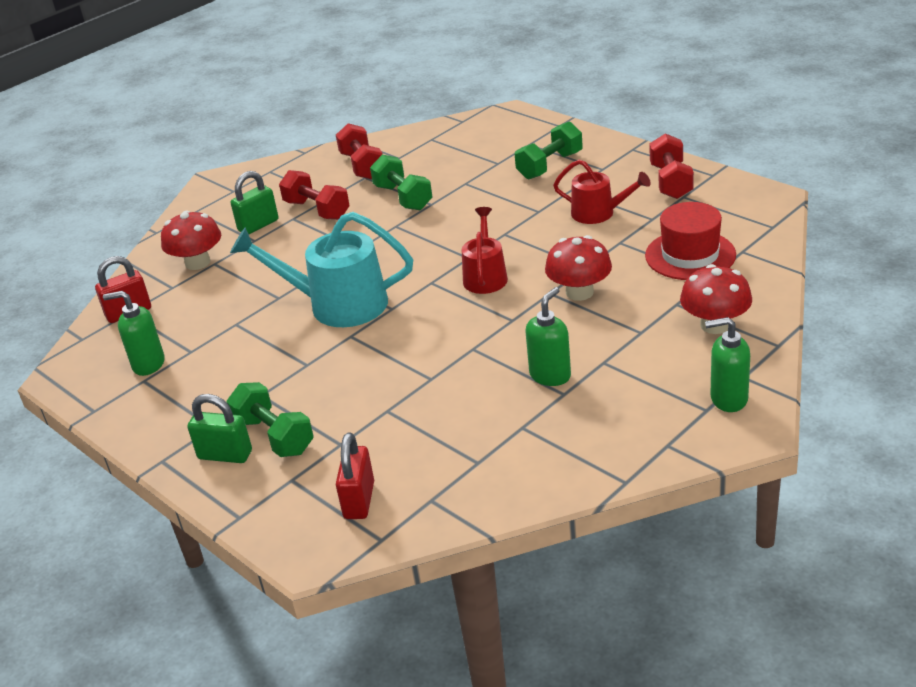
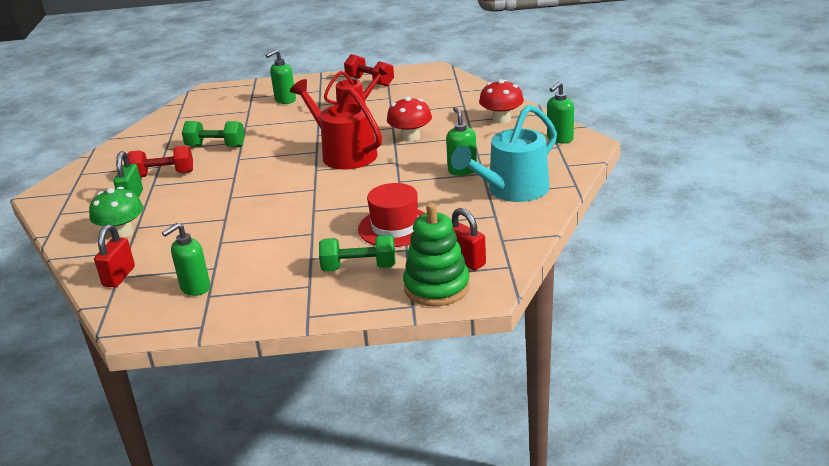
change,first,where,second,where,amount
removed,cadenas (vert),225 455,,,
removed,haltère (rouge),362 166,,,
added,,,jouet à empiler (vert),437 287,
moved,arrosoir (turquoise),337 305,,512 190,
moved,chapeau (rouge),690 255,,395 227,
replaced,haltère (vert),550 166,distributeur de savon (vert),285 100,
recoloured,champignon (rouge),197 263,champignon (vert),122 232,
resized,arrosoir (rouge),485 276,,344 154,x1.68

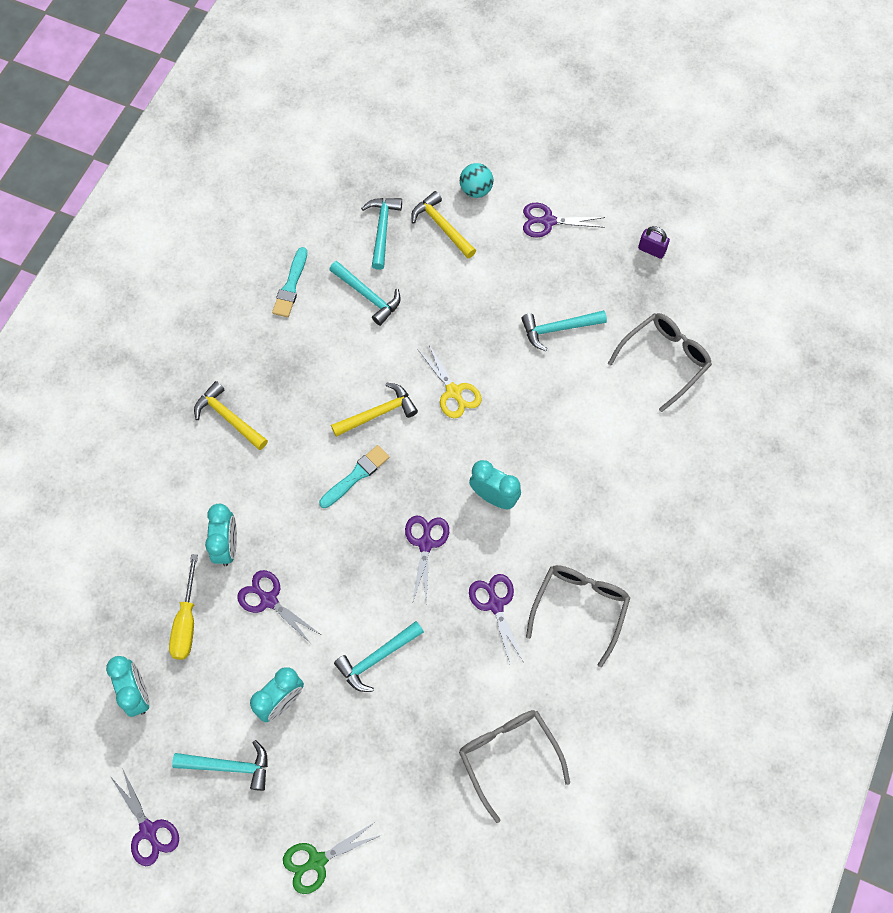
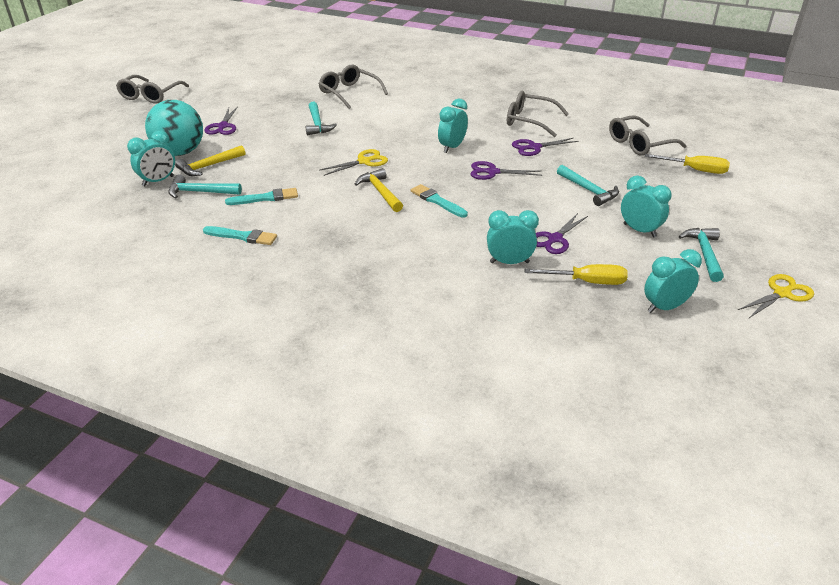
change,first,where,second,where,amount
removed,marteau (jaune),229 418,,,
removed,ciseaux (vert),317 861,,,
removed,cadenas (violet),651 250,,,
added,,,lunettes (gris),150 96,
added,,,réveil (turquoise),158 181,
added,,,tournevis (jaune),695 170,
replaced,marteau (turquoise),368 296,pinceau (turquoise),266 198,
recoloured,ciseaux (violet),148 830,ciseaux (jaune),782 293,
resized,balle (turquoise),476 190,,180 152,x1.92

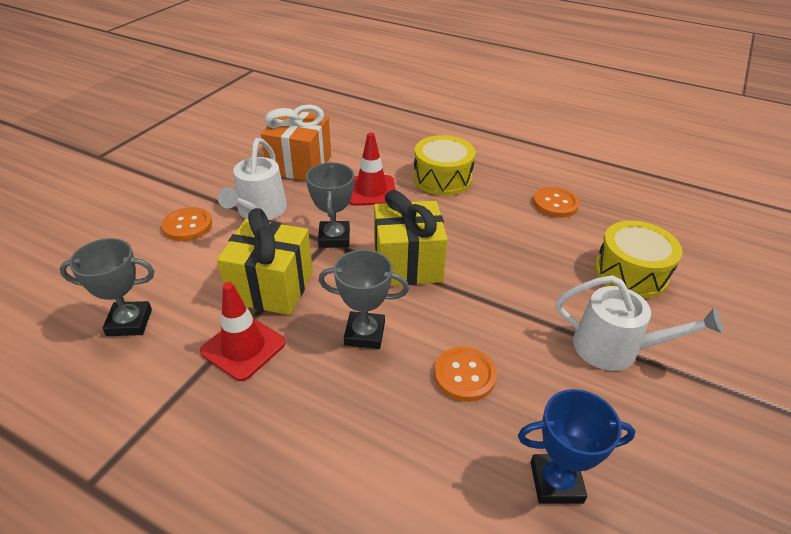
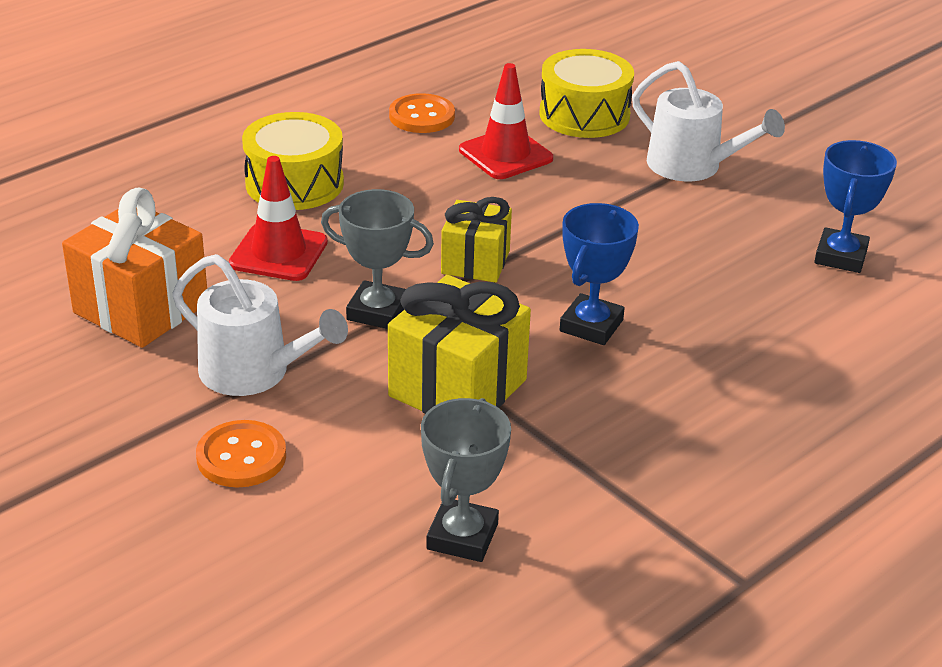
change,first,where,second,where,amount
removed,bouton (orange),464 375,,,
moved,cône de chantier (rouge),243 347,,505 154,
recoloured,trophée (gris),364 334,trophée (bleu),591 325,
turned,arrosoir (blanc),615 348,,693 166,90 degrees clockwise
resized,cadeau (jaune),407 264,,475 262,x0.64

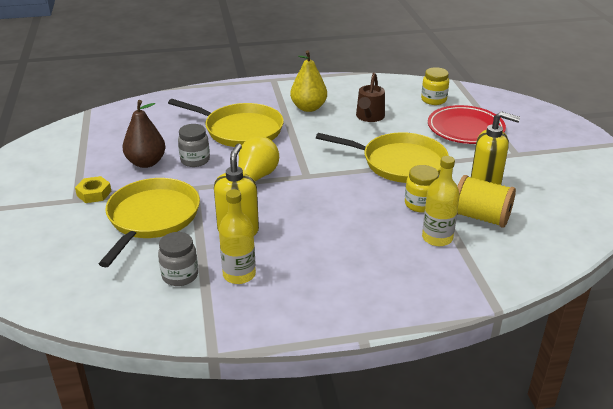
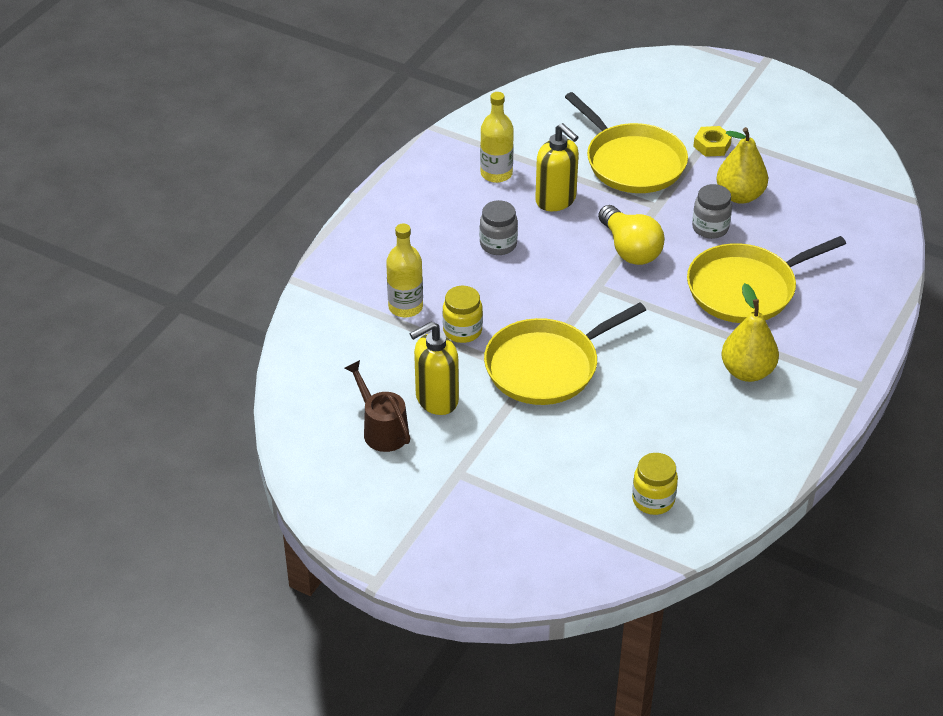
change,first,where,second,where,amount
removed,assiette (rouge),465 129,,,
removed,bobine (jaune),481 217,,,
moved,bocal (gris),180 275,,498 244,
moved,arrosoir (marron),369 117,,381 429,
recoloured,poire (marron),146 162,poire (jaune),739 196,

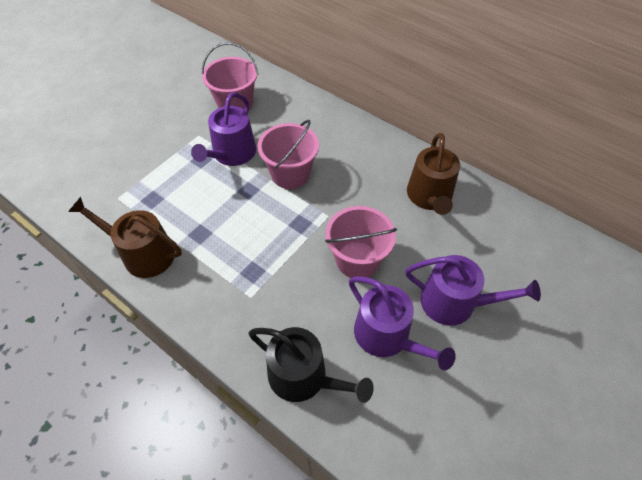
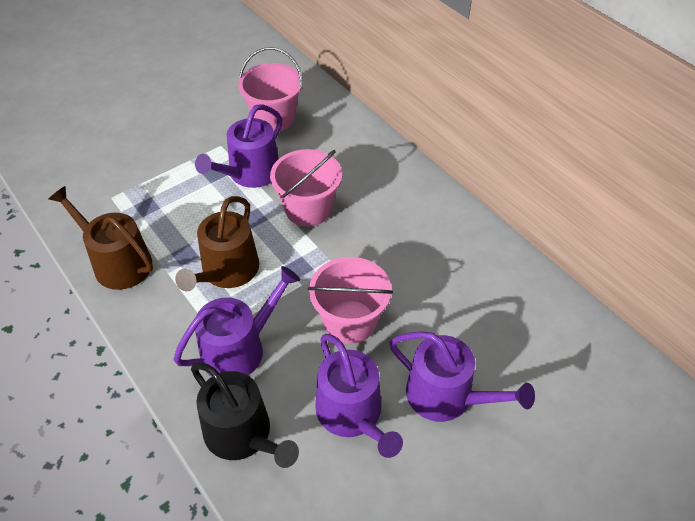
change,first,where,second,where,amount
added,,,arrosoir (violet),239 348,
moved,arrosoir (marron),430 197,,227 271,

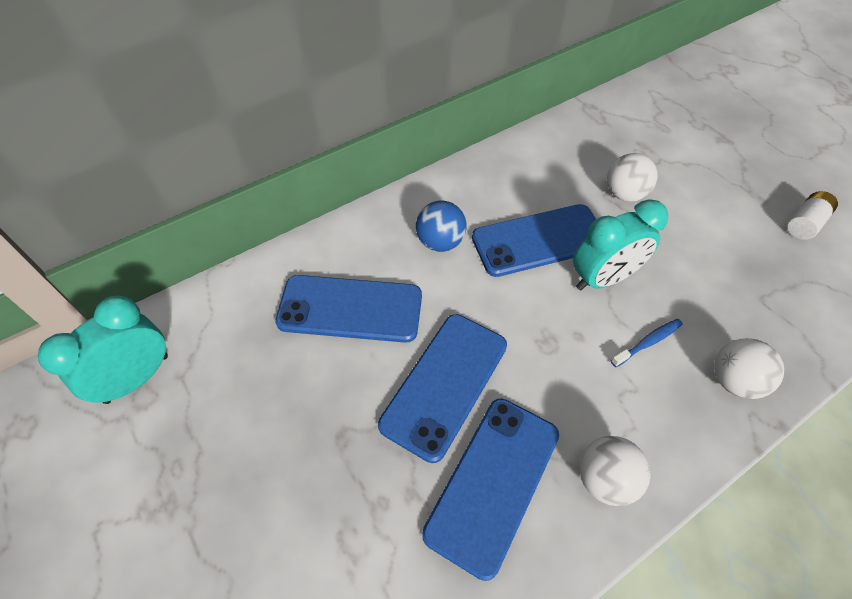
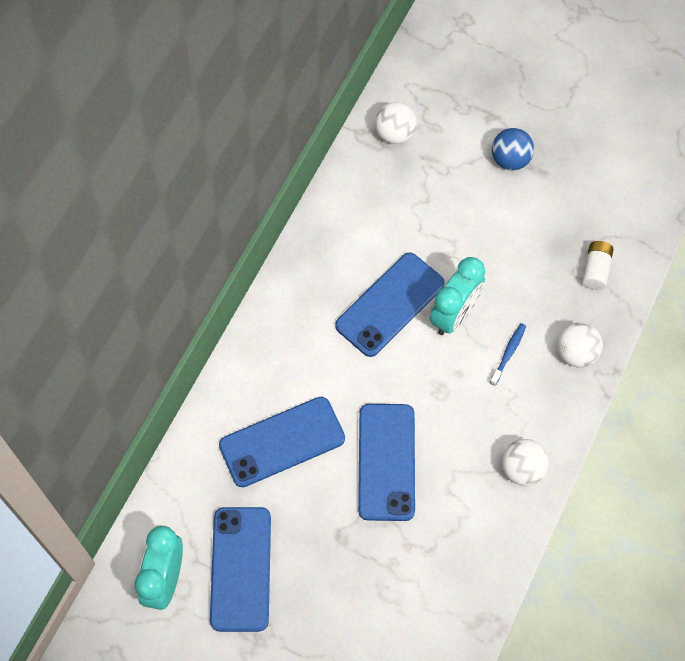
change,first,where,second,where,amount
moved,balle (bleu),440 242,,510 160,
moved,téléphone (bleu),493 483,,241 568,
moved,balle (blanc),624 194,,395 134,
moved,pile (blanc),805 223,,595 270,

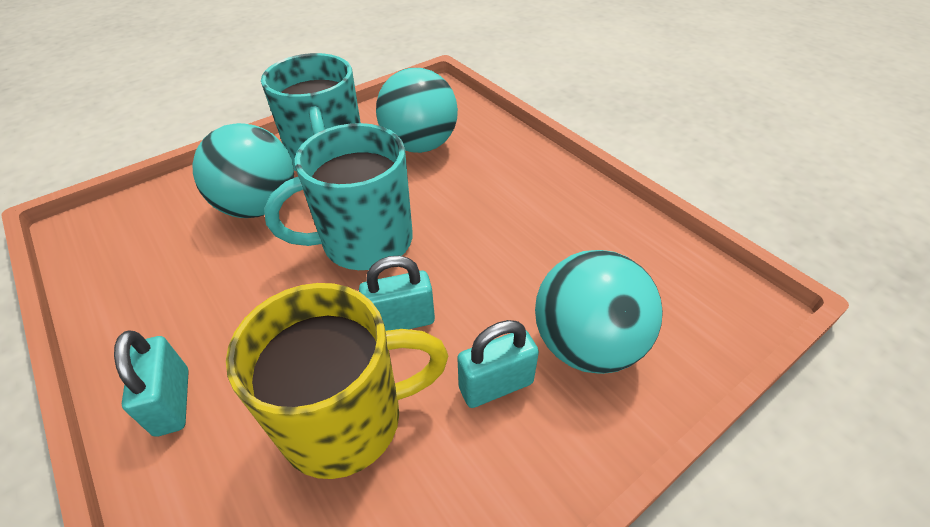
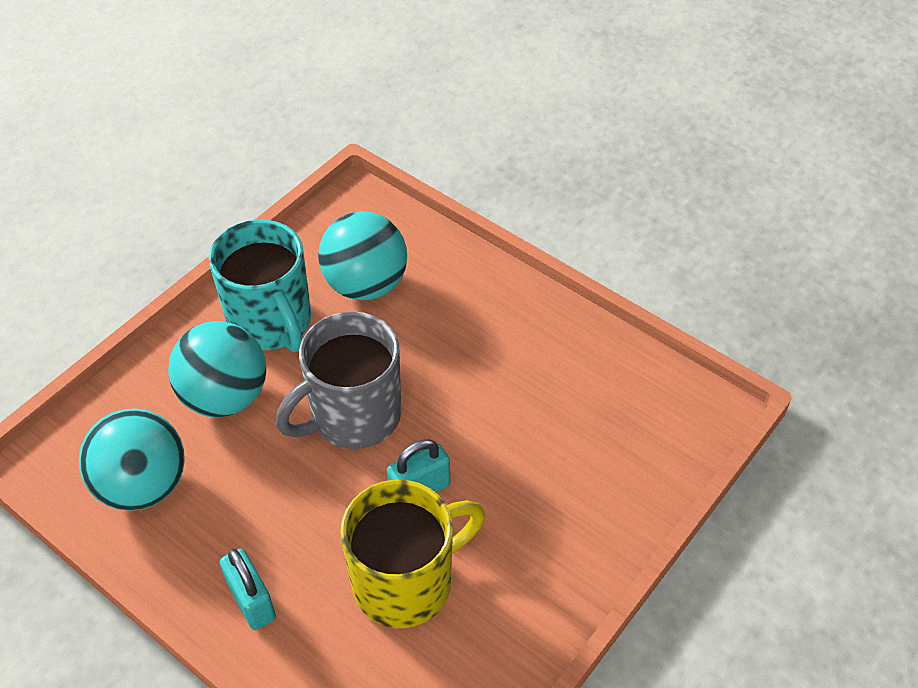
change,first,where,second,where,amount
removed,cadenas (turquoise),496 385,,,
moved,balle (turquoise),586 345,,143 485,
recoloured,tasse (turquoise),364 242,tasse (gris),353 416,

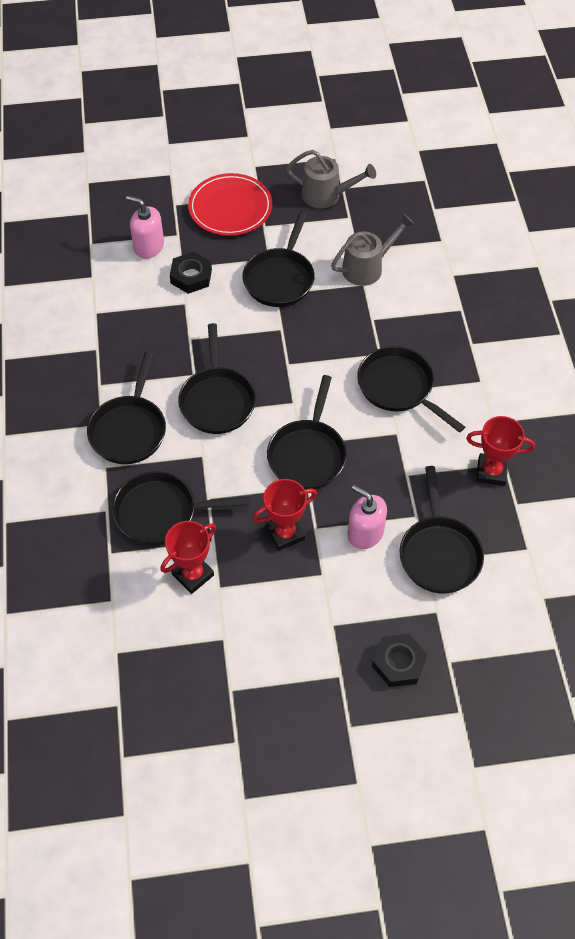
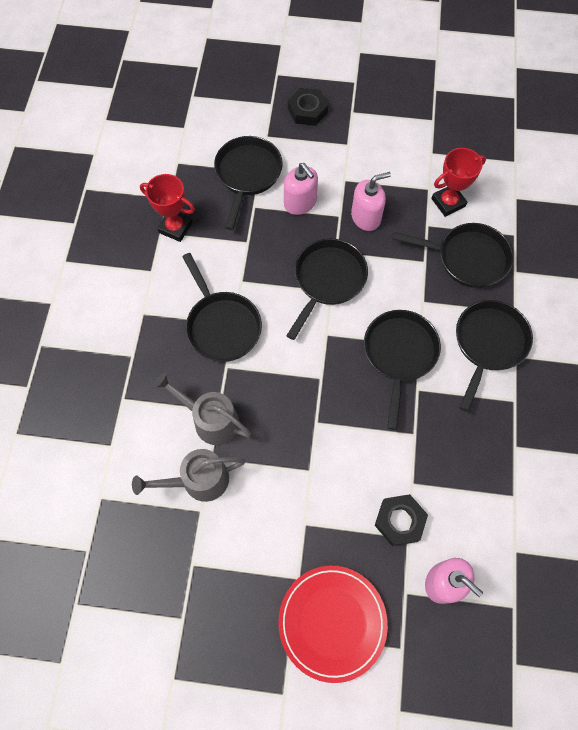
change,first,where,second,where,amount
removed,poêle (noir),280 278,,,
moved,arrosoir (gris),327 195,,210 419,
replaced,trophée (rouge),285 533,distributeur de savon (rose),366 217,

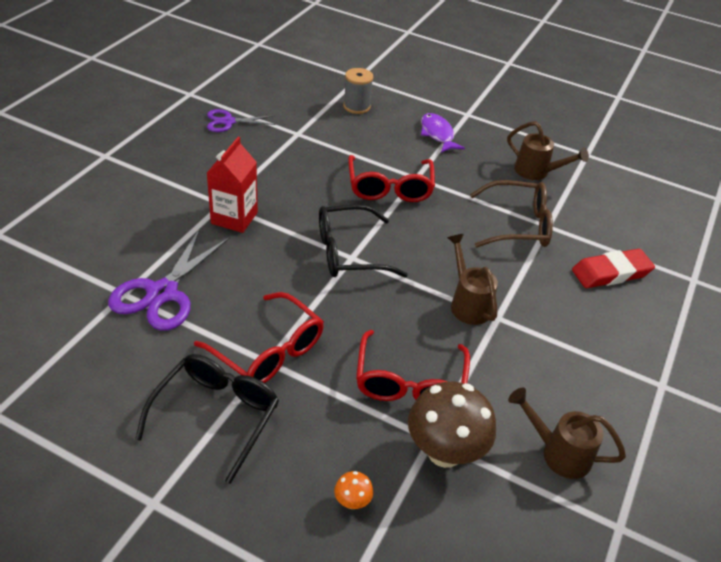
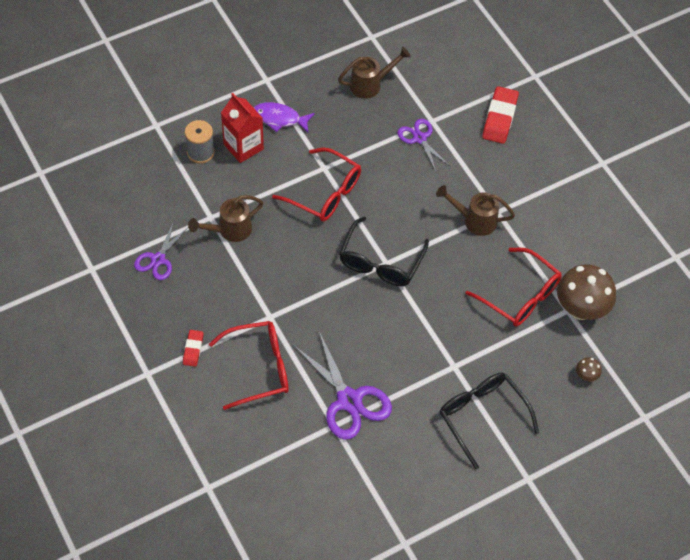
change,first,where,second,where,amount
added,,,gomme (rouge),193 349,
moved,lunettes (rouge),268 351,,259 368,
moved,brique de lait (rouge),234 218,,243 147,
moved,arrosoir (marron),558 453,,229 230,
replaced,lunettes (marron),518 225,ciseaux (violet),419 138,
recoloured,champignon (orange),352 502,champignon (marron),586 376,

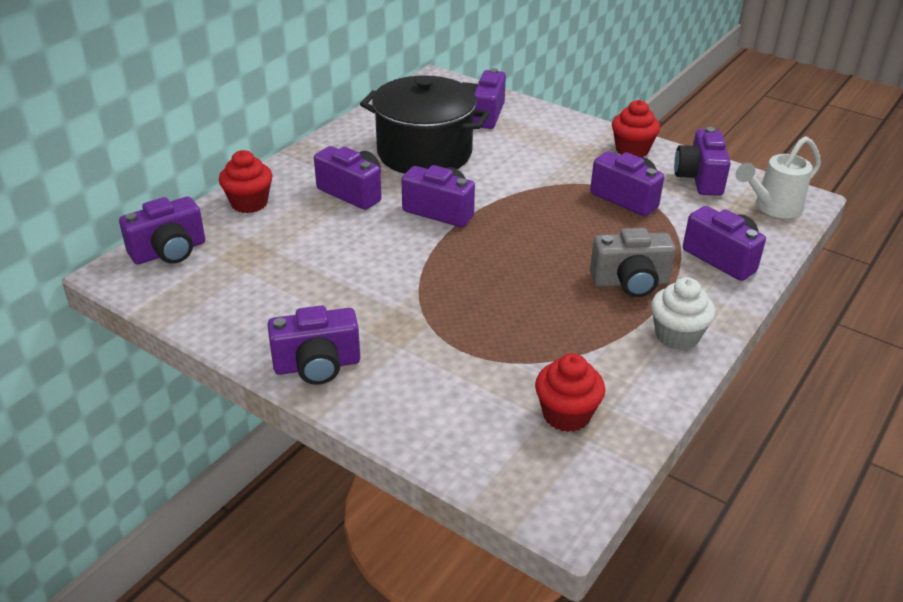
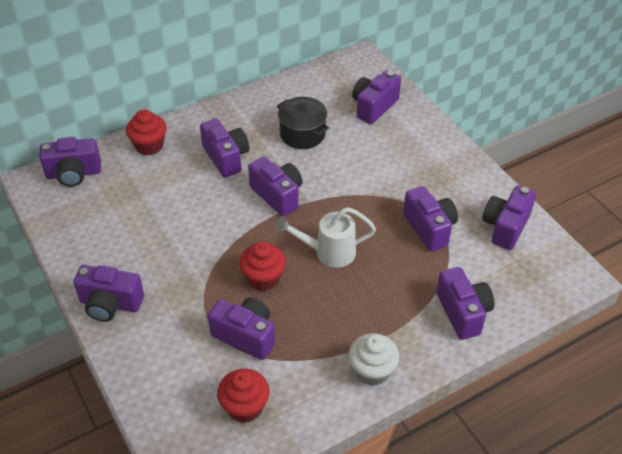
change,first,where,second,where,amount
removed,appareil photo (gris),630 282,,,
added,,,appareil photo (violet),245 336,
moved,muffin (rouge),632 150,,263 278,
moved,arrosoir (blanc),772 208,,327 252,
resized,marmite (noir),424 153,,302 134,x0.58

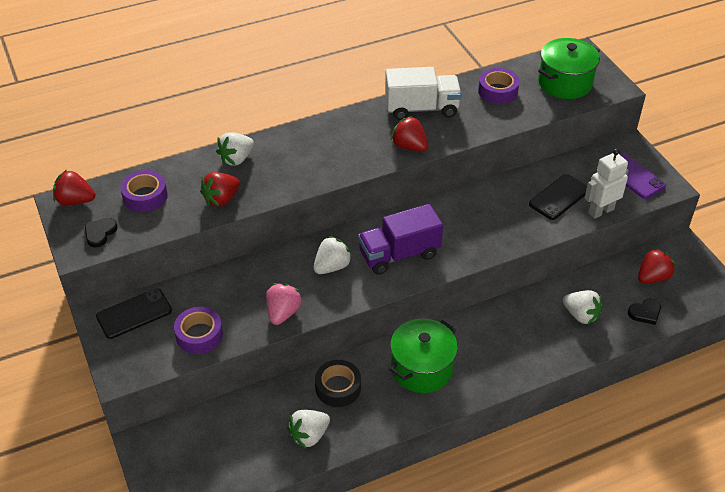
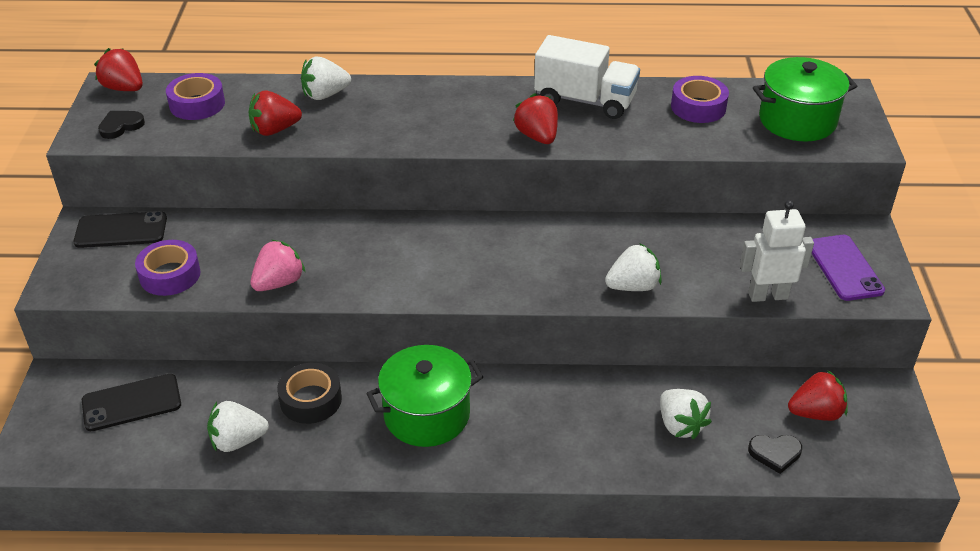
change,first,where,second,where,amount
removed,camion (violet),399 254,,,
moved,fraise (blanc),332 266,,633 286,
moved,téléphone (noir),559 197,,131 403,

